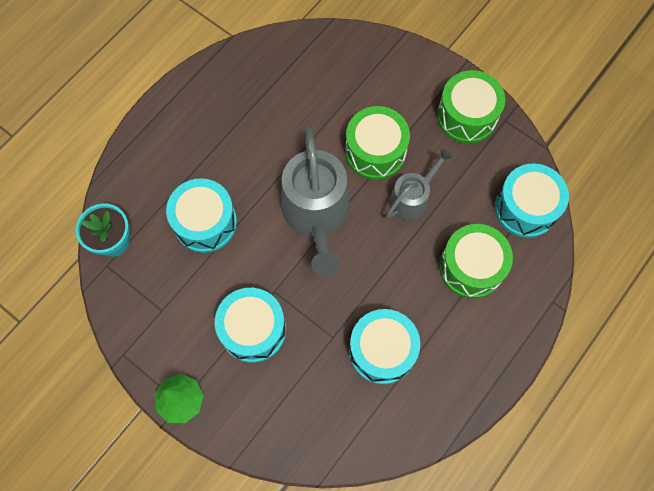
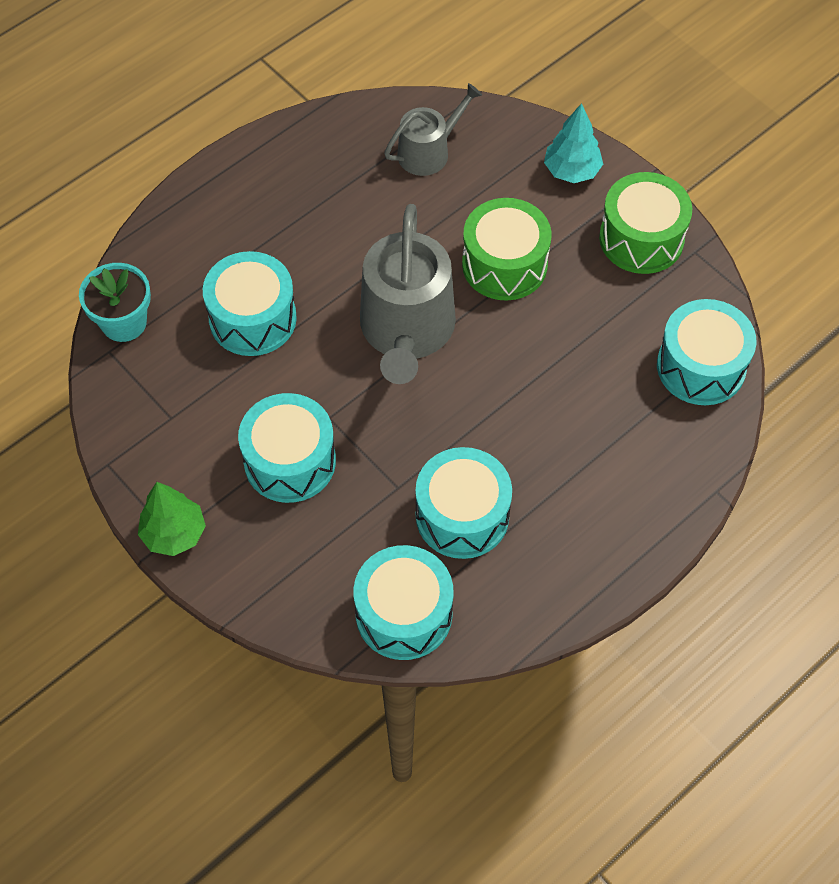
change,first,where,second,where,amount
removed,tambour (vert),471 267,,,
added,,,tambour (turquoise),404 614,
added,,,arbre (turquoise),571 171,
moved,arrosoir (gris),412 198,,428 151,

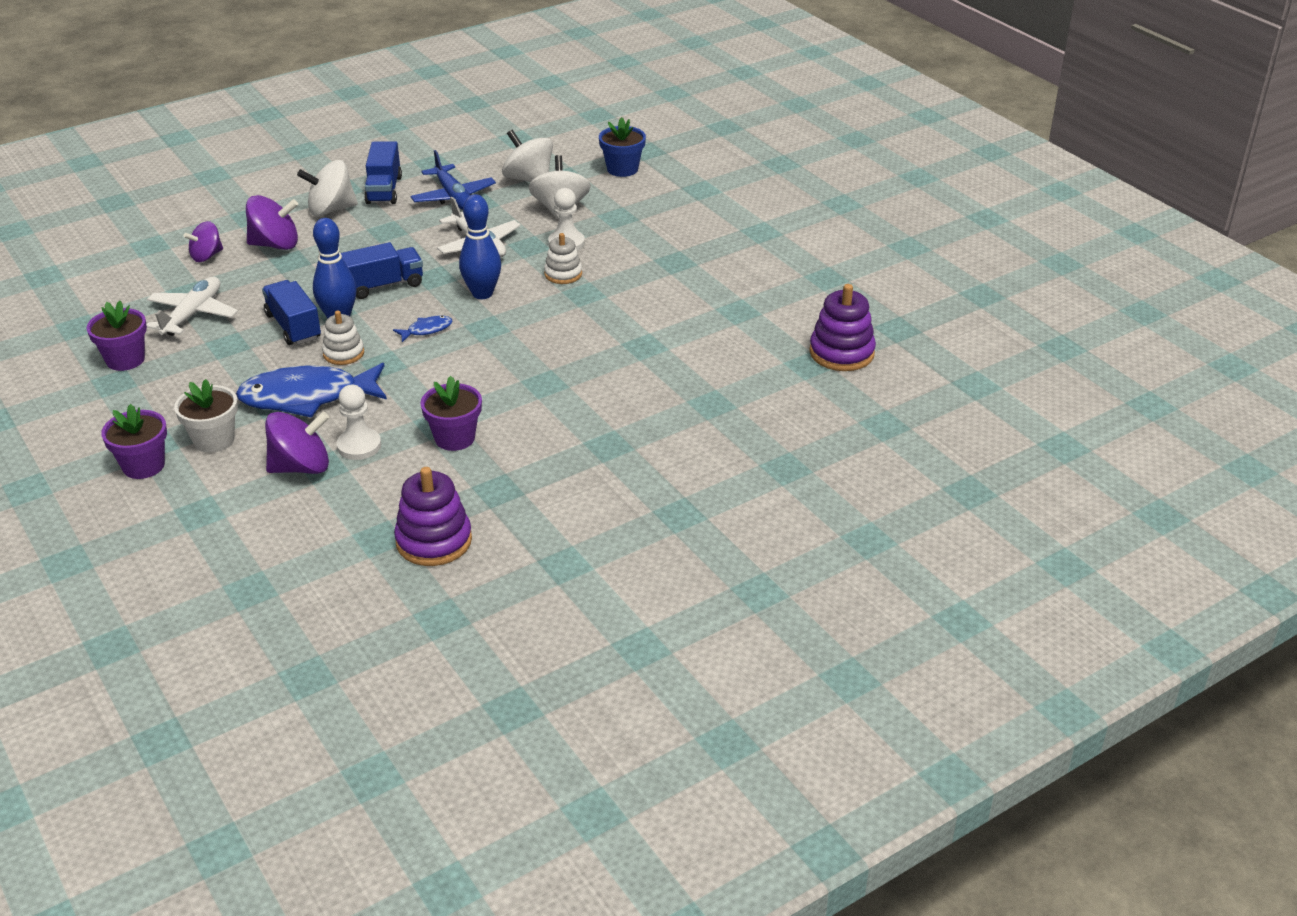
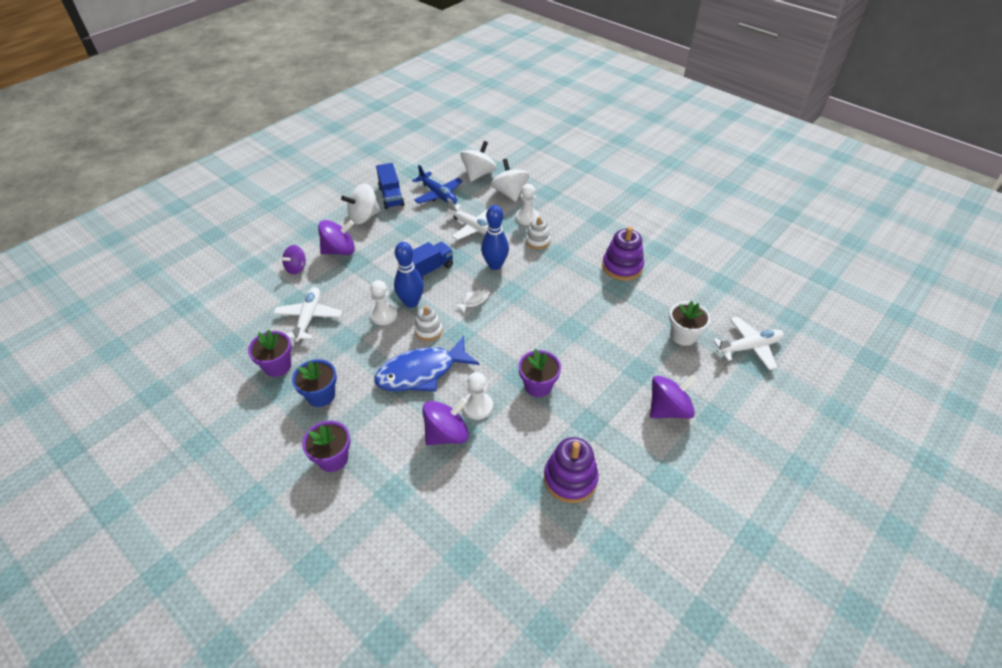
change,first,where,second,where,amount
added,,,toupie (violet),668 409,
added,,,avion (blanc),749 347,
moved,pot de fleurs (blanc),214 440,,683 335,
moved,pot de fleurs (bleu),622 169,,321 395,
moved,jouet à empiler (violet),841 353,,622 267,
replaced,camion (bleu),293 327,pion (blanc),384 315,
recoloured,poisson (bleu),427 330,poisson (blanc),474 300,
turned,toupie (blanc),529 179,,478 174,90 degrees clockwise

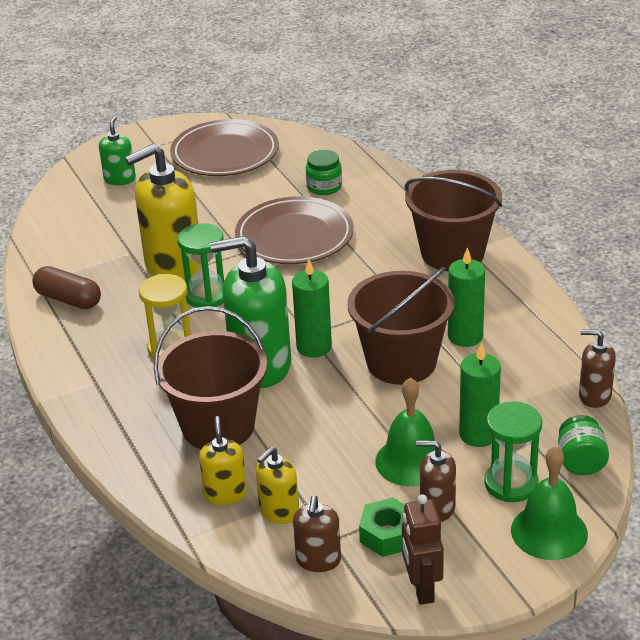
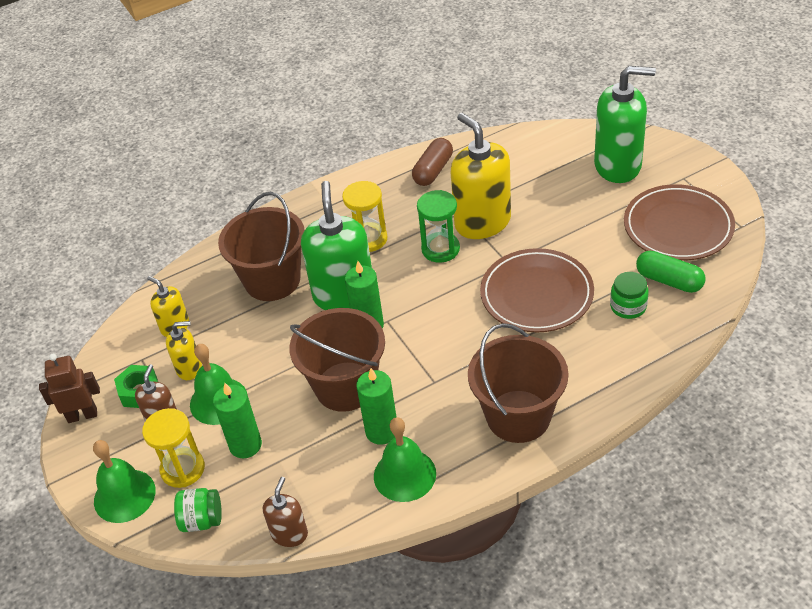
change,first,where,second,where,amount
removed,distributeur de savon (marron),318 560,,,
added,,,cloche (vert),404 475,
added,,,gélule (vert),669 281,
moved,distributeur de savon (jaune),225 493,,189 368,
recoloured,sablier (vert),511 484,sablier (jaune),183 469,
resized,distributeur de savon (vert),120 179,,618 165,x1.97

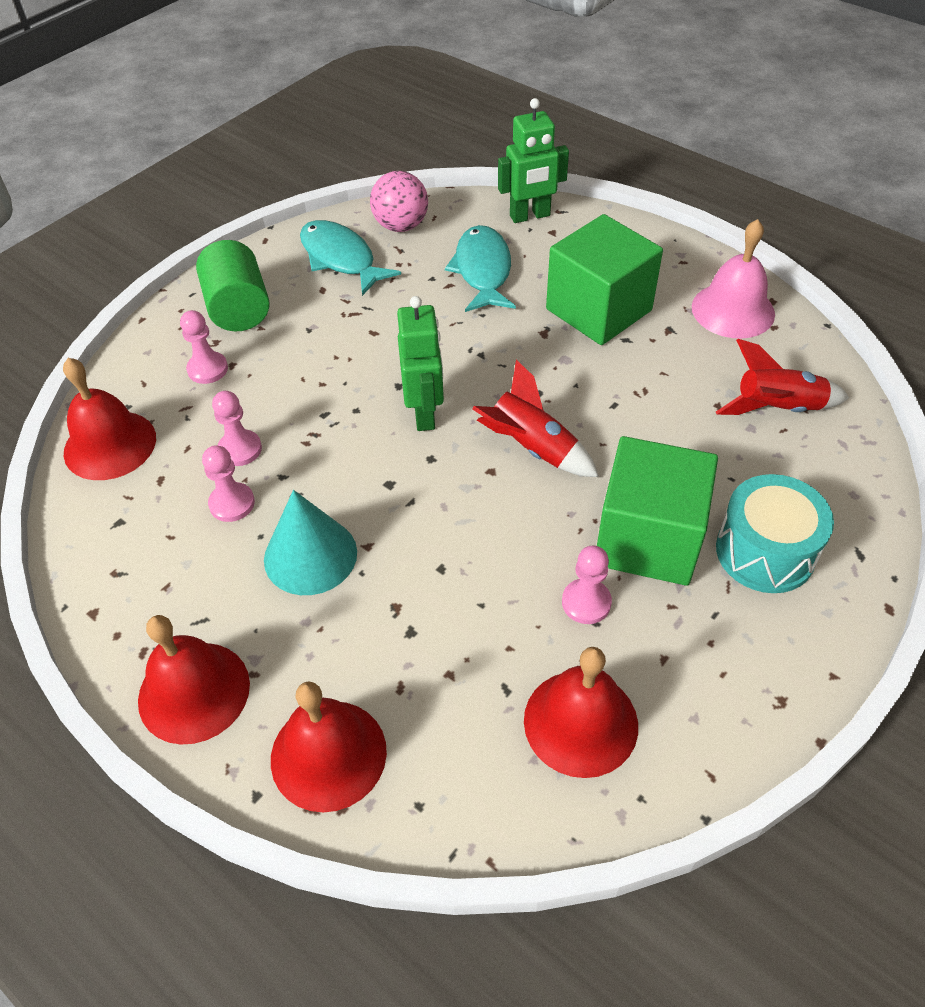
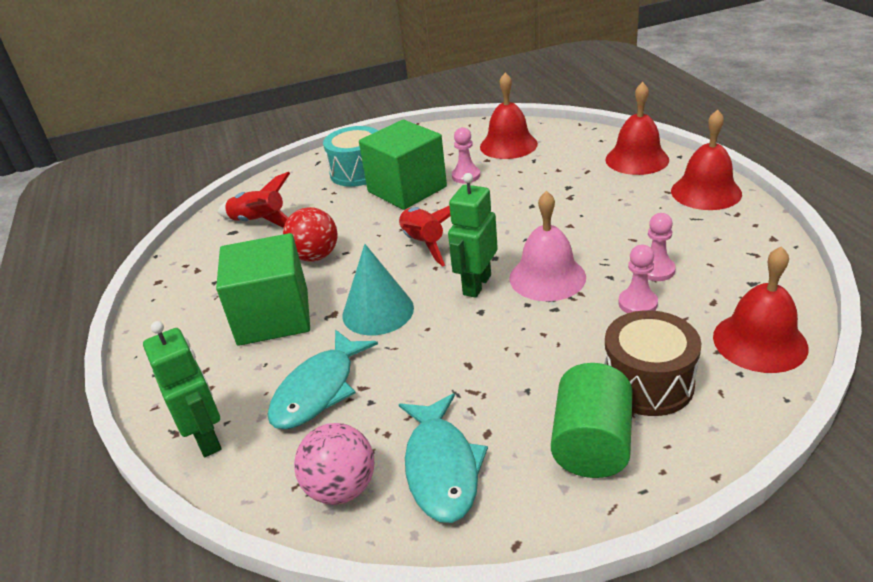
change,first,where,second,where,amount
added,,,balle (rouge),315 256,
moved,cône (turquoise),310 555,,378 311,
moved,cloche (rose),733 310,,547 277,
replaced,pion (rose),207 369,tambour (marron),647 383,
turned,robot (vert),530 216,,207 438,45 degrees clockwise

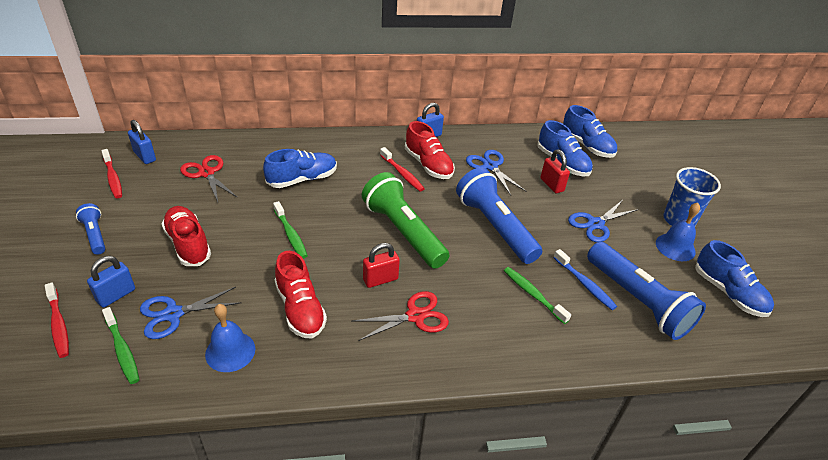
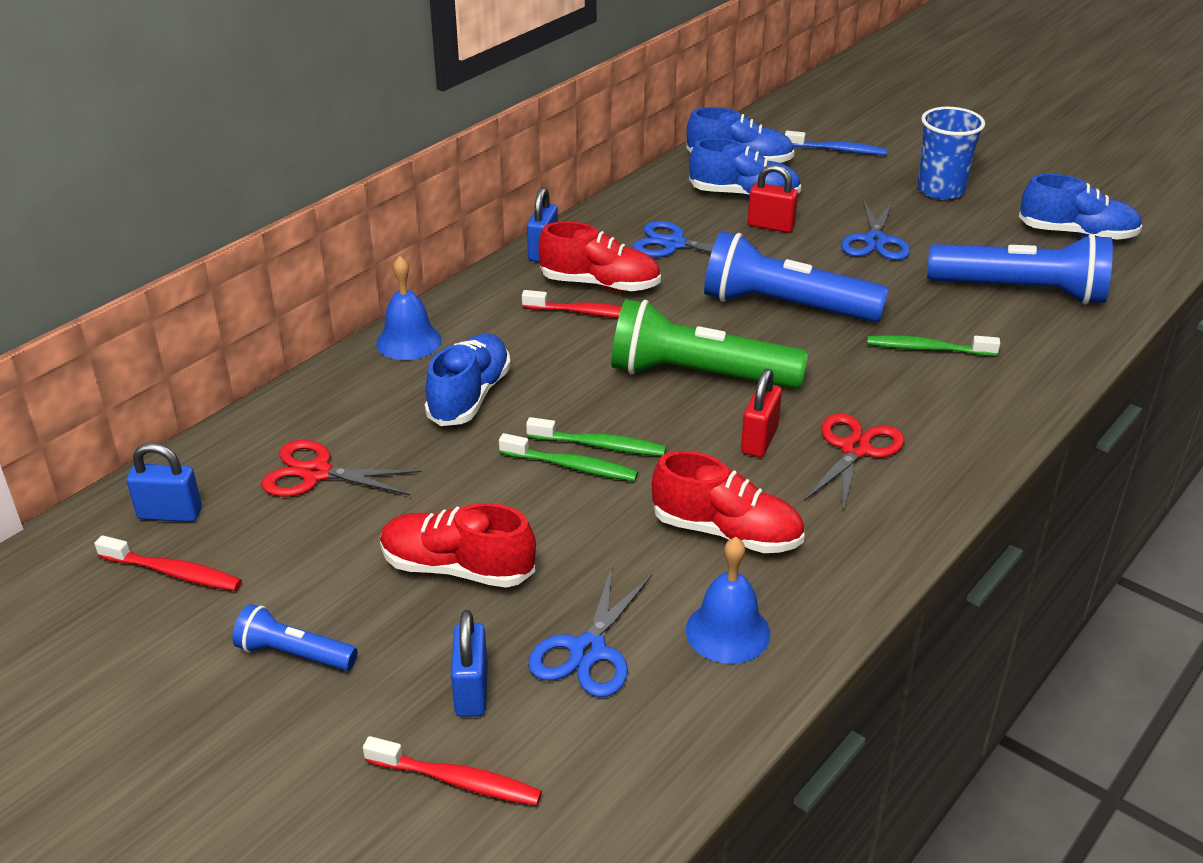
change,first,where,second,where,amount
moved,brosse à dents (vert),122 350,,600 445,
moved,brosse à dents (bleu),585 284,,838 150,
moved,cloche (bleu),675 247,,408 341,

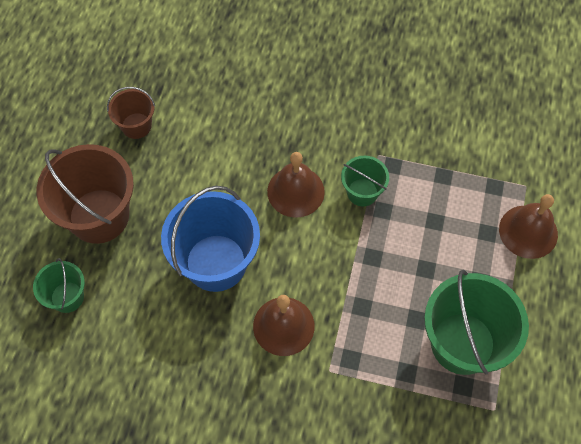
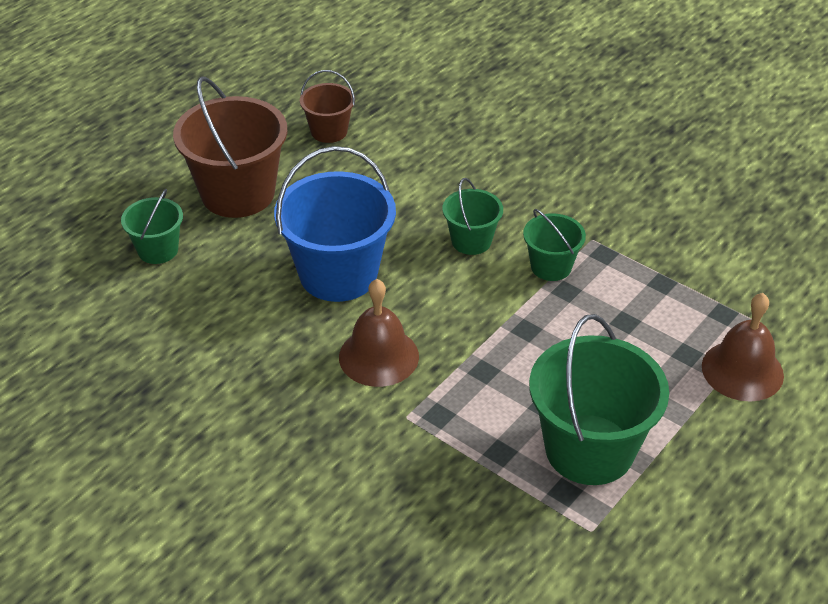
change,first,where,second,where,amount
replaced,cloche (marron),295 191,seau (vert),471 241,

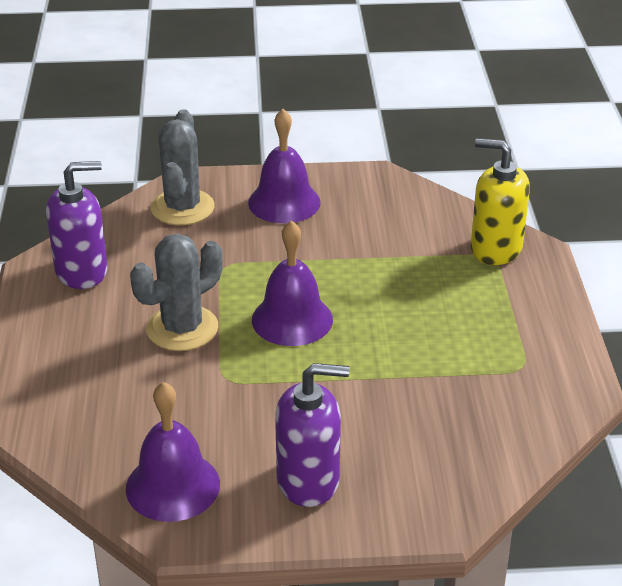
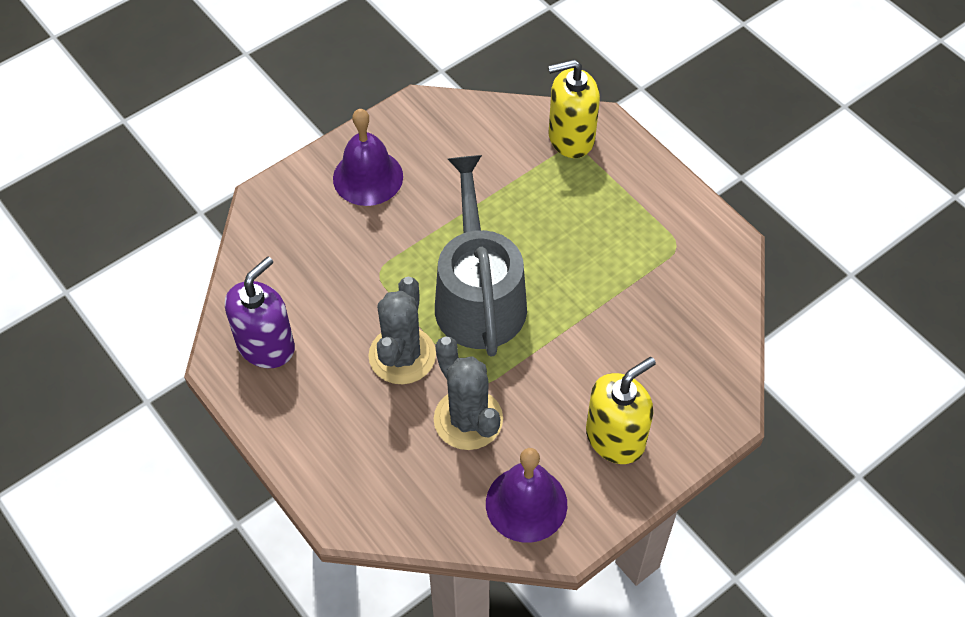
change,first,where,second,where,amount
moved,cactus (gris),182 208,,468 419,
replaced,cloche (violet),292 319,arrosoir (gris),478 296,
recoloured,distributeur de savon (violet),308 480,distributeur de savon (jaune),615 438,

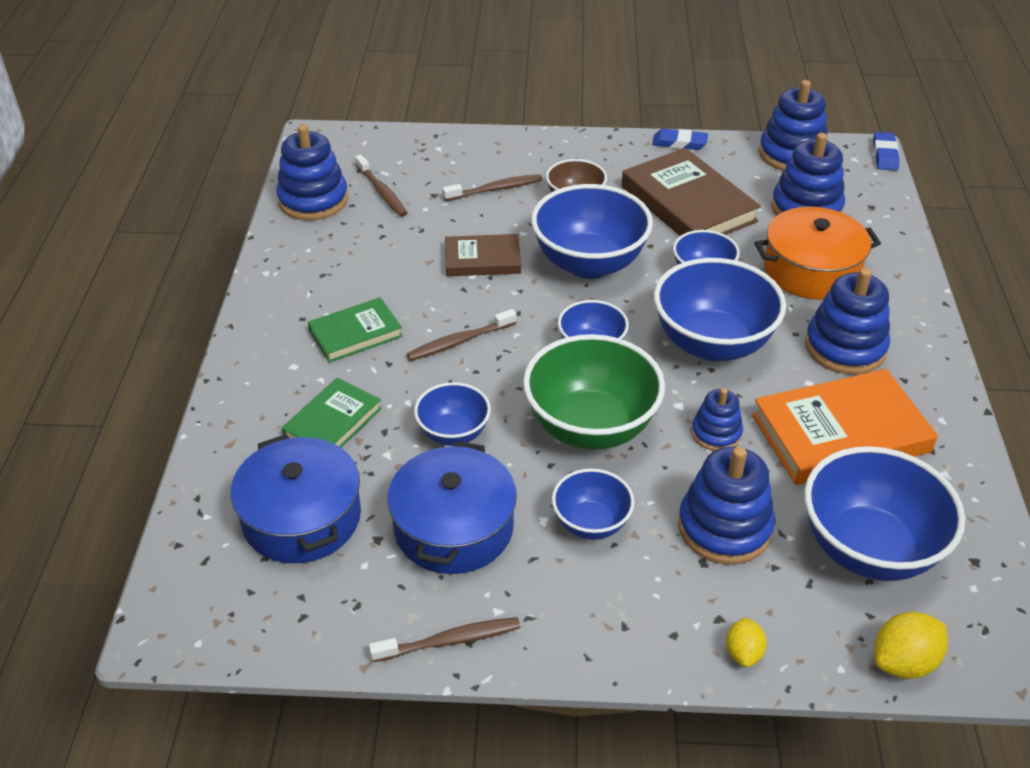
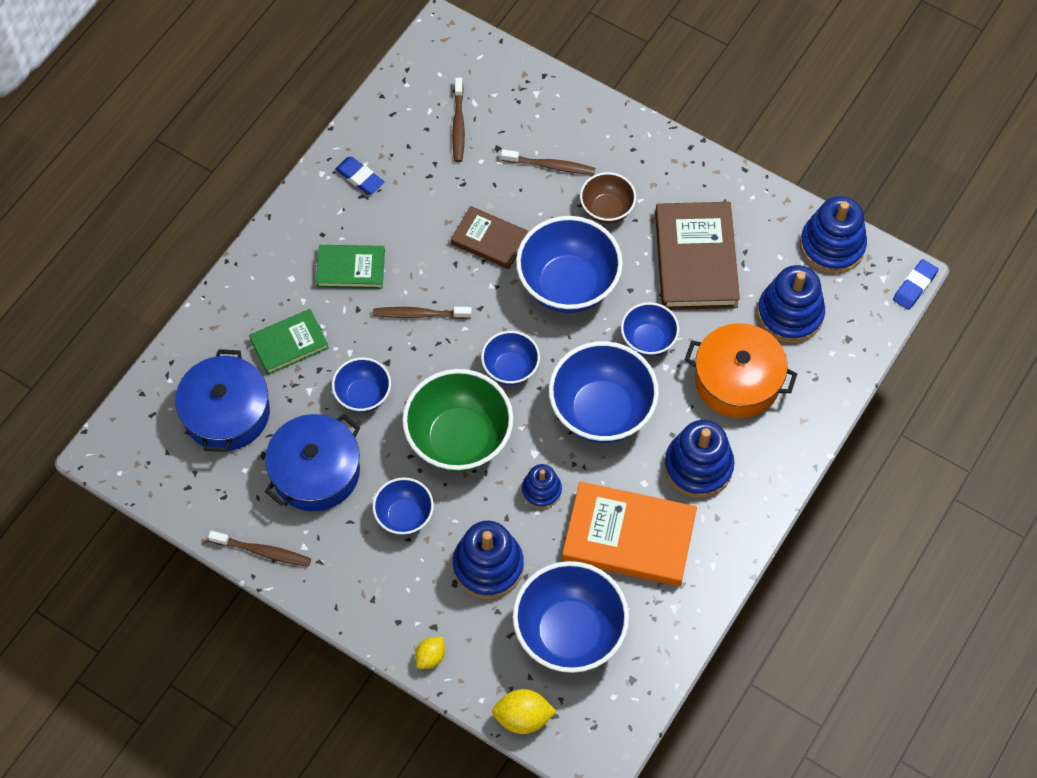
change,first,where,second,where,amount
removed,jouet à empiler (bleu),313 200,,,
moved,gomme (bleu),679 143,,360 178,

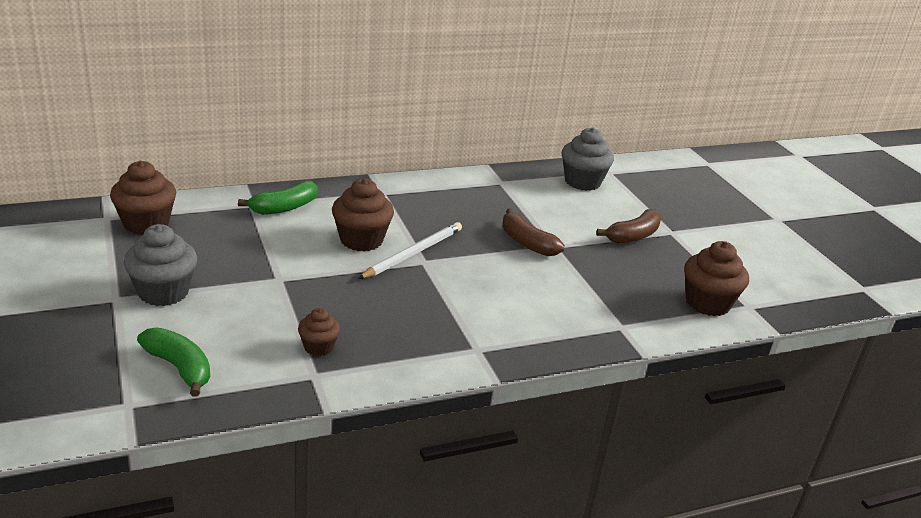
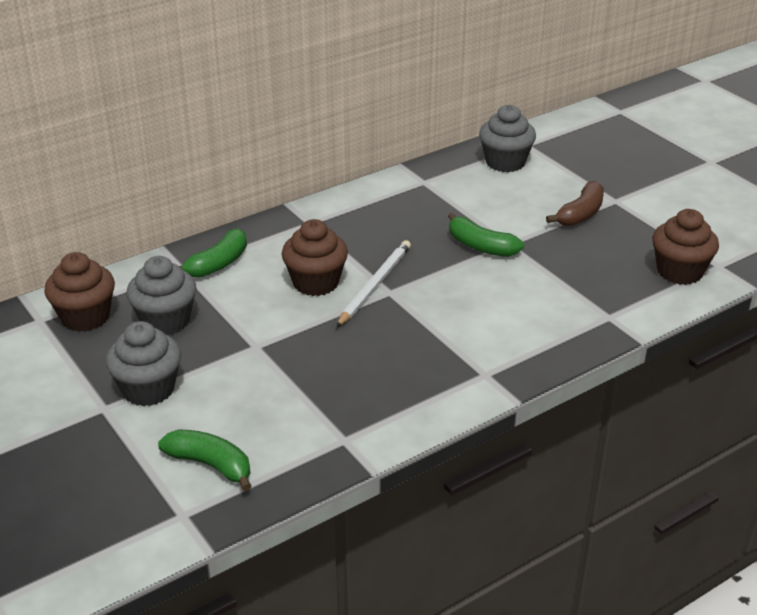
change,first,where,second,where,amount
removed,muffin (marron),318 347,,,
added,,,muffin (gris),165 321,
recoloured,banane (marron),526 243,banane (vert),480 246,

